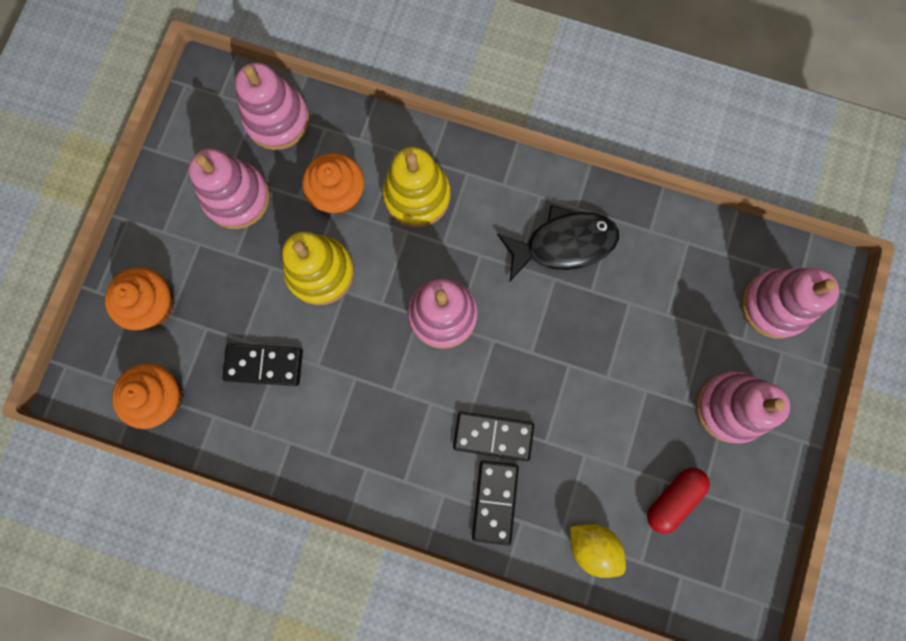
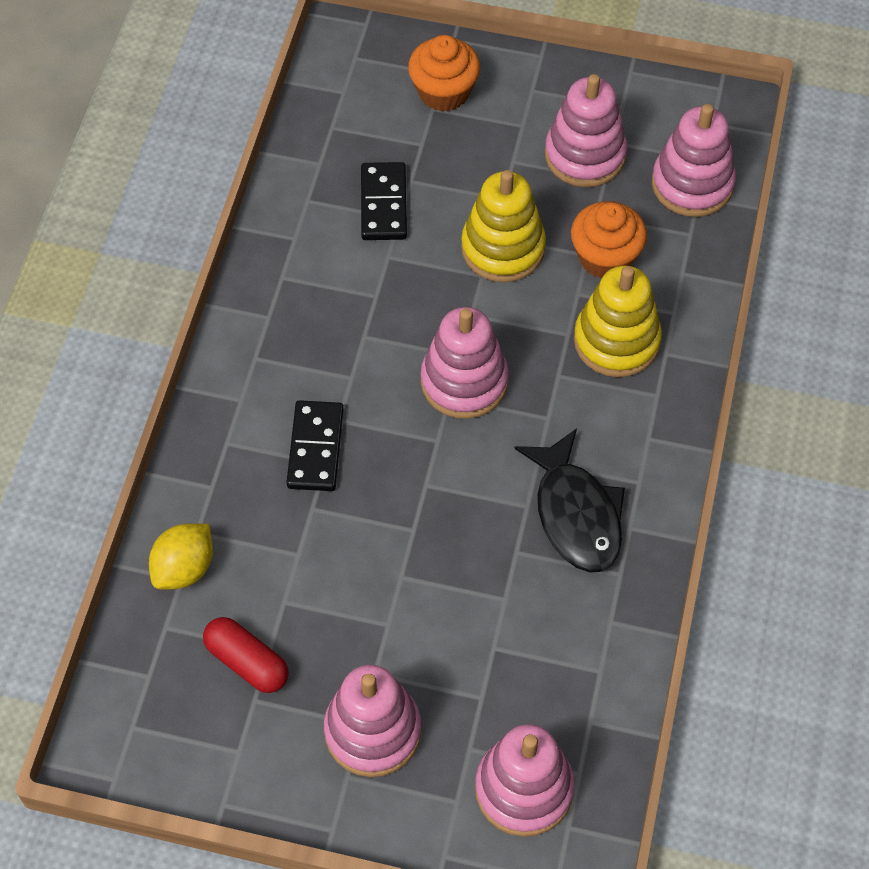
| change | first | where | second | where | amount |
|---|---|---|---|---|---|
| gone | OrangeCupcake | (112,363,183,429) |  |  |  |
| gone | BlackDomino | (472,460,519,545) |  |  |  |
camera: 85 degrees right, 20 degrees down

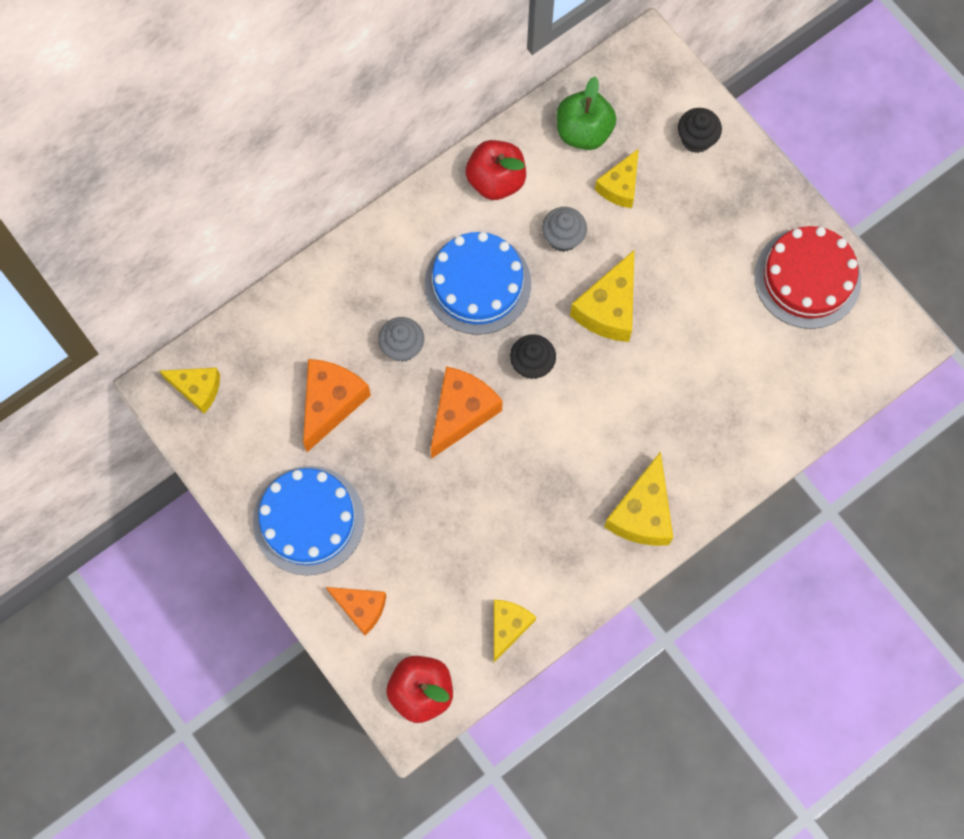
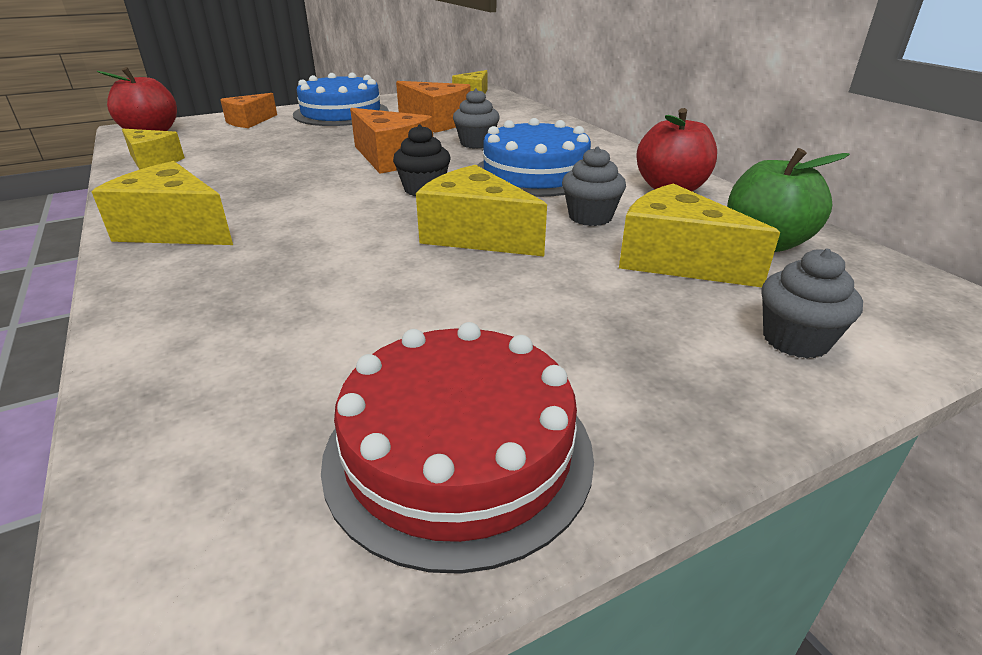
| change | first | where | second | where | amount |
|---|---|---|---|---|---|
| scaled | YellowCheese | (595,149,639,208) |  | (619,183,780,287) | x1.51 |
| repainted | BlackCupcake | (678,108,722,153) | GreyCupcake | (761,249,863,359) |  |
camera: 100 degrees right, 40 degrees down

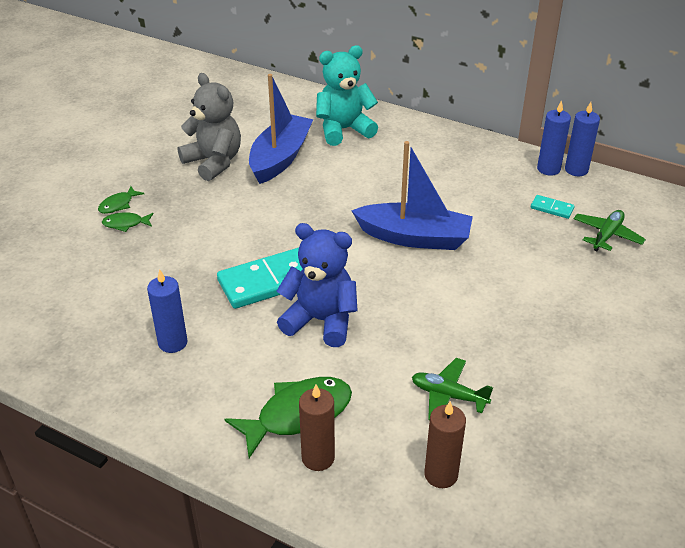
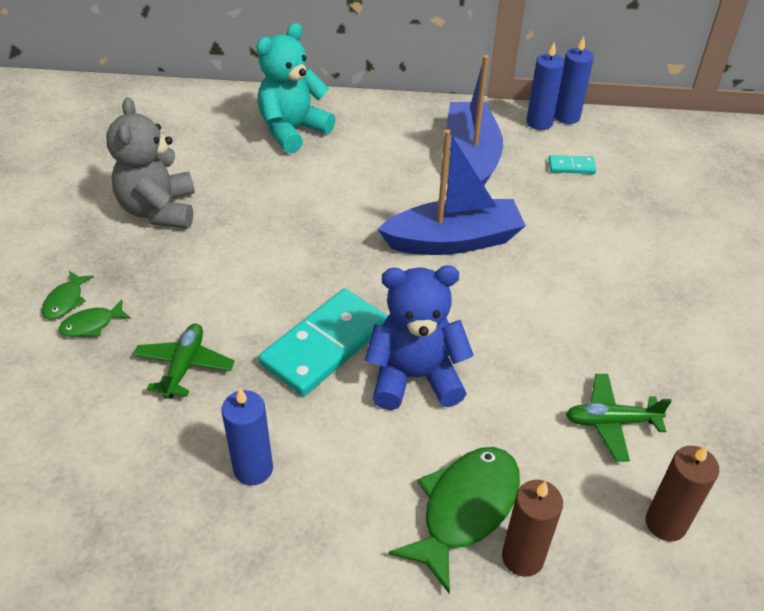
| change | first | where | second | where | amount |
|---|---|---|---|---|---|
| rotated | GreyTeddyBear | (178,73,241,181) |  | (106,98,195,228) | 120 degrees counterclockwise |
| shifted | BlueBoat | (249,74,313,184) |  | (446,55,503,185) |  |
| shifted | GreenPlane | (574,210,646,252) |  | (133,324,235,399) |  |
camera: 25 degrees left, 5 degrees up

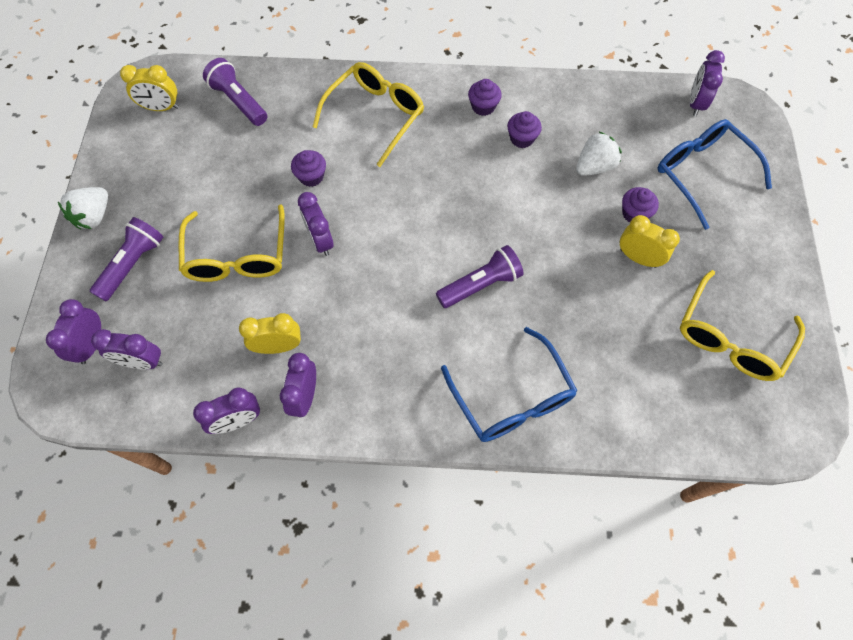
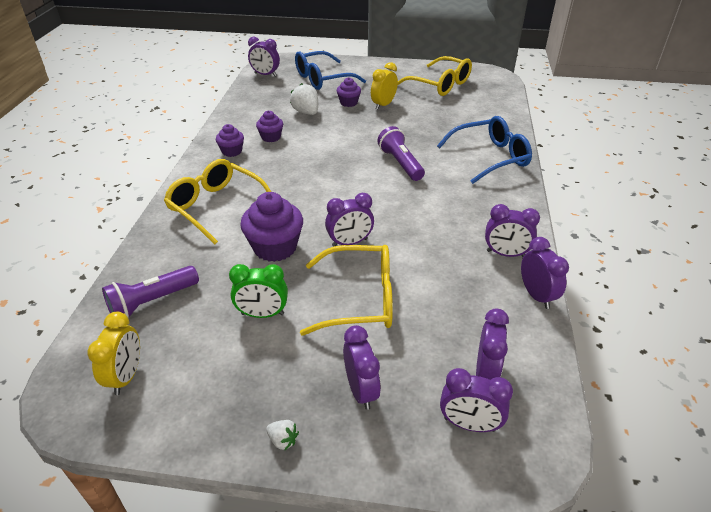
| change | first | where | second | where | amount |
|---|---|---|---|---|---|
| scaled | WhiteStrawberry | (58,187,108,229) |  | (266,420,299,450) | x0.52 |
| swapped | PurpleFlashlight | (90,217,163,301) | PurpleClock | (343,325,381,410) |  |
| gone | YellowClock | (239,313,301,354) |  |  |  |
| scaled | PurpleCupcake | (291,150,326,187) |  | (240,192,303,262) | x1.75 |
| new |  |  | GreenClock | (229,264,288,318) |  |
camera: 85 degrees left, 25 degrees down

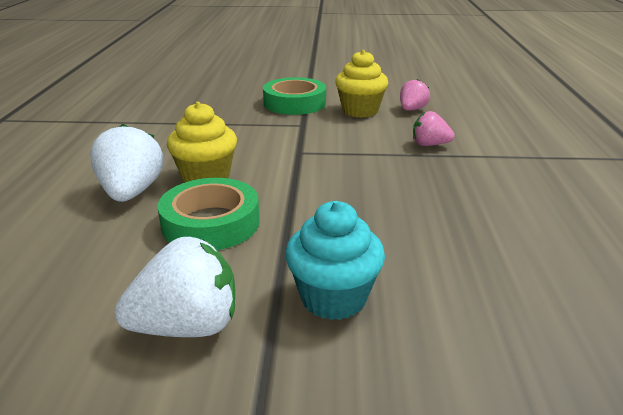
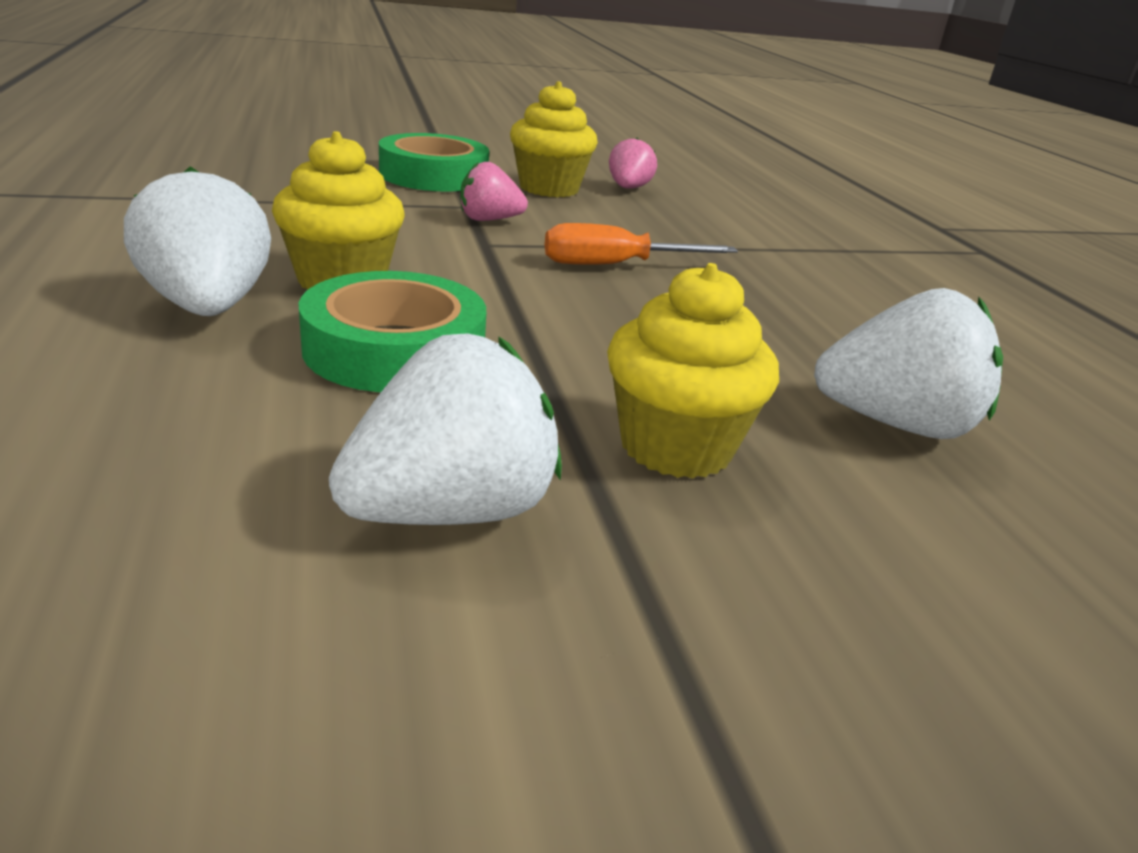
| change | first | where | second | where | amount |
|---|---|---|---|---|---|
| repainted | TurquoiseCupcake | (285,201,385,320) | YellowCupcake | (607,263,779,479) |  |
| shifted | PinkStrawberry | (413,111,454,146) |  | (460,162,528,221) |  |
| new |  |  | OrangeScrewdriver | (545,223,738,265) |  |
| new |  |  | WhiteStrawberry | (814,288,1003,439) |  |
camera: 20 degrees left, 0 degrees up

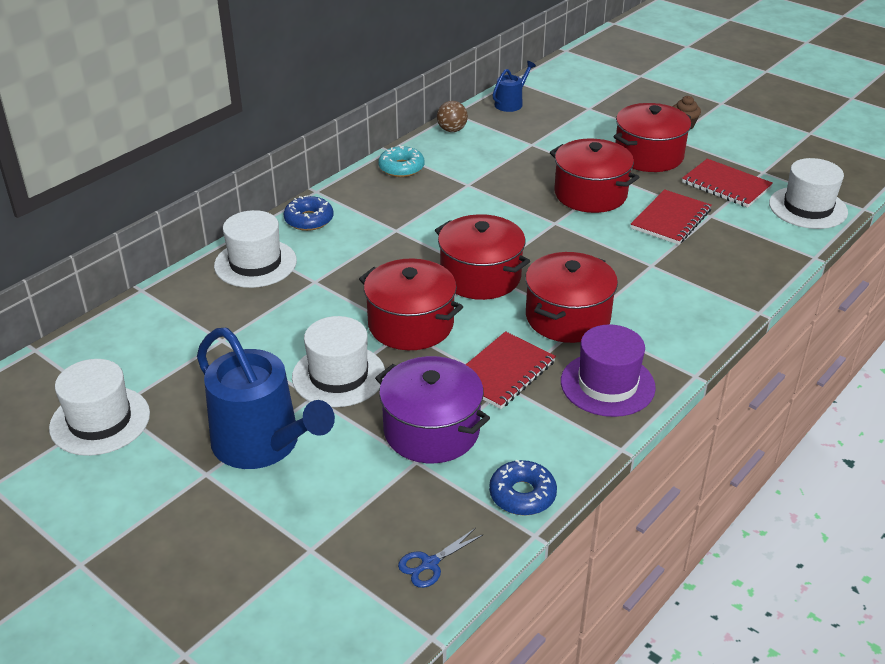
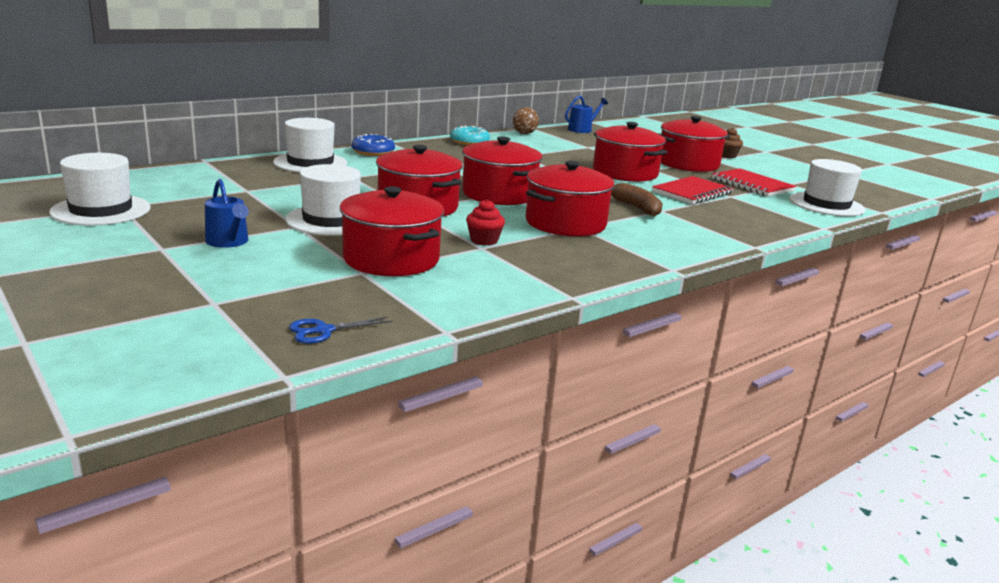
| change | first | where | second | where | amount |
|---|---|---|---|---|---|
| scaled | BlueWateringCan | (197,328,335,469) |  | (205,179,249,248) | x0.49 |
| repainted | PurplePot | (375,356,490,463) | RedPot | (340,186,444,276) |  |
| swapped | RedNotebook | (465,331,556,409) | RedCupcake | (466,199,505,246) |  |
| gone | BlueDonut | (489,459,557,516) |  |  |  |
| gone | PurpleHat | (561,324,656,417) |  |  |  |
| new |  |  | BrownBanana | (611,183,663,216) |  |
camera: 10 degrees right, 15 degrees down

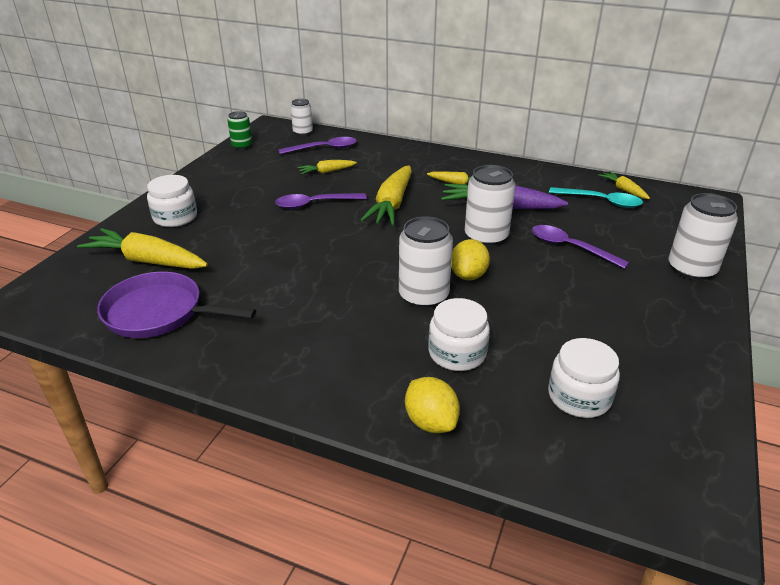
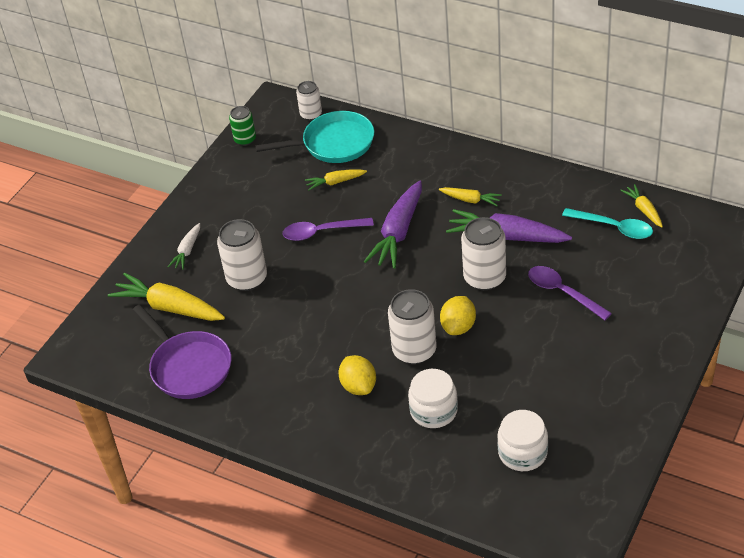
| change | first | where | second | where | amount |
|---|---|---|---|---|---|
| rotated | PurplePan | (97,272,256,338) |  | (133,305,232,399) | 150 degrees counterclockwise |
| swapped | WhiteJar | (147,175,197,227) | WhiteCarrot | (168,223,200,270) |  |
| swapped | PurpleSpoon | (278,137,357,154) | TurquoisePan | (255,111,374,163) |  |
| repainted | YellowCarrot | (361,165,412,226) | PurpleCarrot | (364,181,422,269) |  |
| shifted | YellowLemon | (405,377,460,433) |  | (338,355,376,395) |  |
| shifted | WhiteCan | (668,193,738,280) |  | (217,219,267,291) |  |
camera: 10 degrees right, 10 degrees up

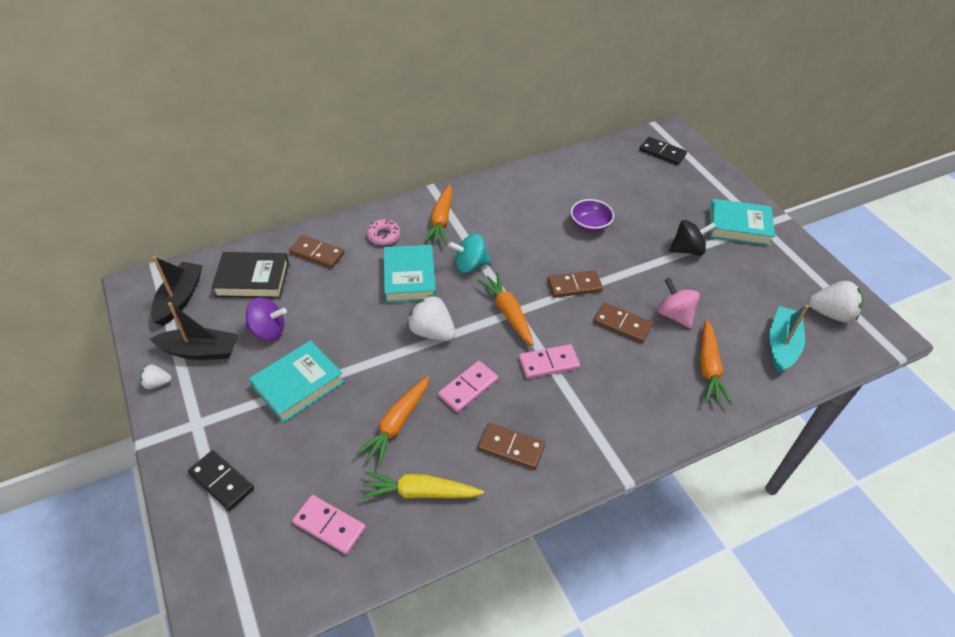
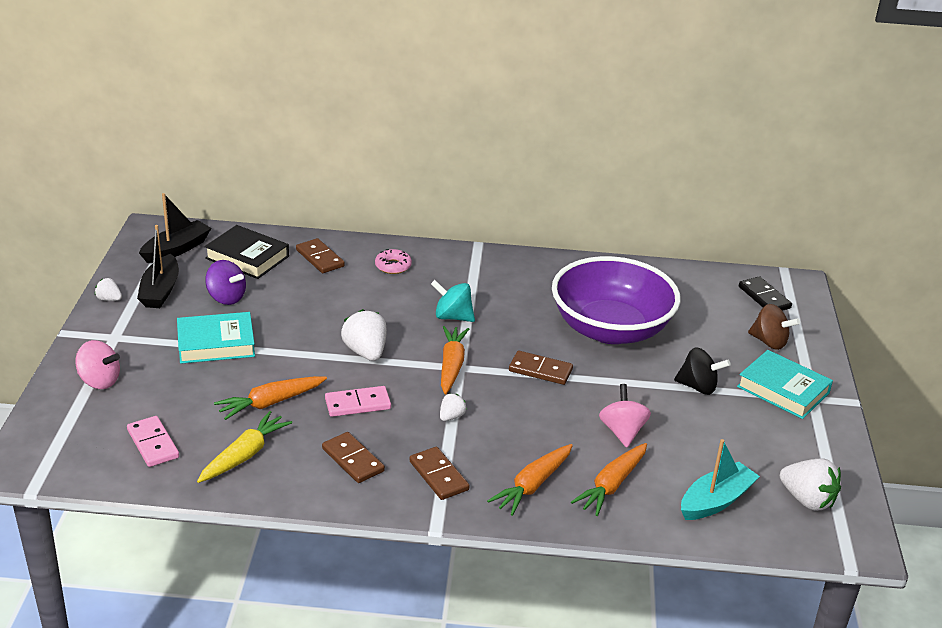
| change | first | where | second | where | amount |
|---|---|---|---|---|---|
| rotated | BlackBoat | (150,302,238,360) |  | (137,225,179,308) | 60 degrees clockwise |
| swapped | BlackDomino | (188,450,254,511) | PinkSpinningTop | (76,340,120,389) |  |
| rotated | YellowCarrot | (361,471,484,499) |  | (197,411,292,483) | 90 degrees clockwise |
| gone | TurquoiseBook | (384,245,436,303) |  |  |  |
| shifted | OrangeCarrot | (424,184,452,245) |  | (487,444,573,516) |  |
| swapped | PinkDomino | (519,344,580,379) | WhiteStrawberry | (440,393,467,421) |  |
| scaled | PurpleBowl | (571,199,614,232) |  | (552,256,681,344) | x2.48 |
| shifted | BrownDomino | (593,303,653,343) |  | (409,447,470,500) |  |
| new |  |  | BrownSpinningTop | (748,304,800,350) |  |
camera: 30 degrees right, 15 degrees down

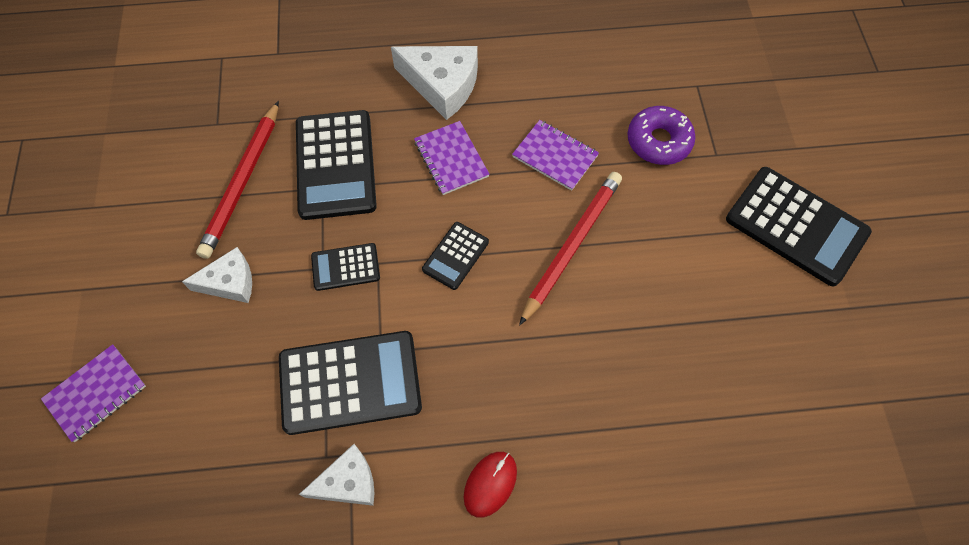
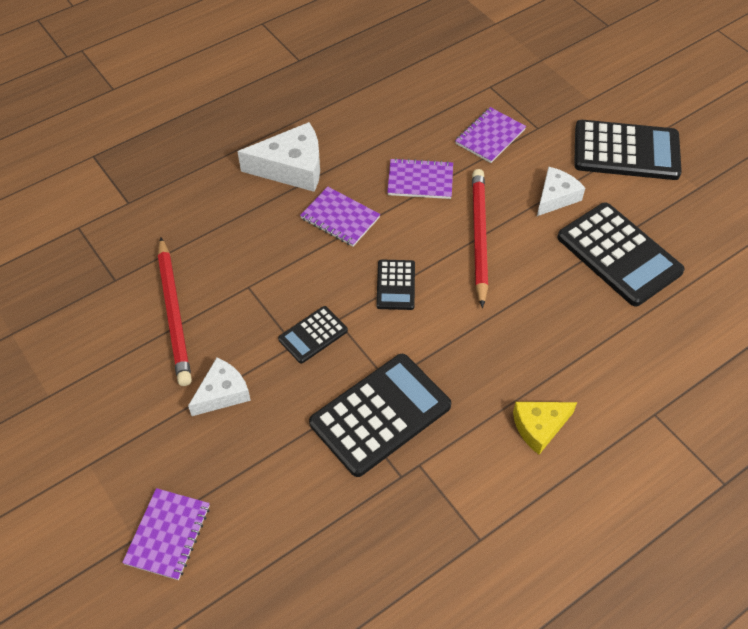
| change | first | where | second | where | amount |
|---|---|---|---|---|---|
| shifted | BlackCalculator | (296,110,377,220) |  | (557,202,685,306) |  |
| shifted | WhiteCheese | (299,444,374,506) |  | (537,166,585,216) |  |
| swapped | RedMouse | (464,452,517,518) | YellowCheese | (513,402,577,455) |  |
| swapped | PurpleDonut | (627,106,696,165) | PurpleNotebook | (455,107,526,163) |  |
camera: 30 degrees left, 10 degrees down

